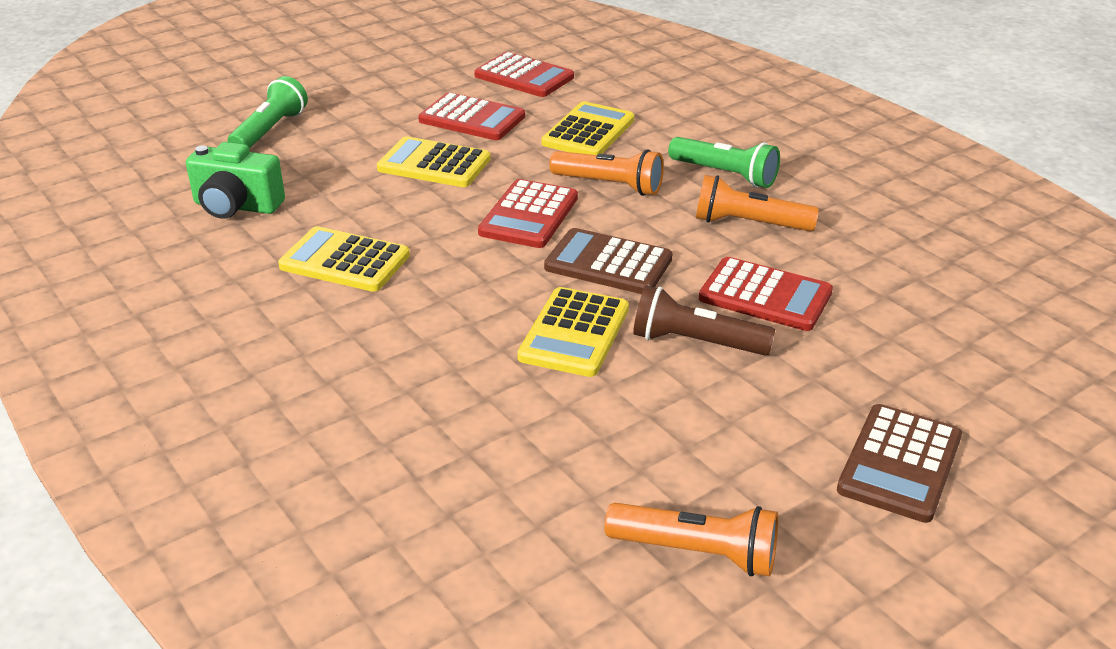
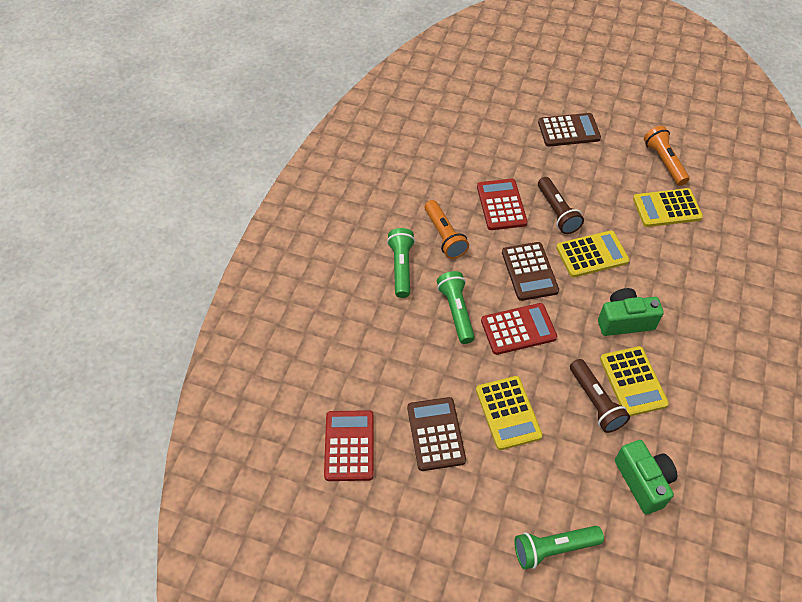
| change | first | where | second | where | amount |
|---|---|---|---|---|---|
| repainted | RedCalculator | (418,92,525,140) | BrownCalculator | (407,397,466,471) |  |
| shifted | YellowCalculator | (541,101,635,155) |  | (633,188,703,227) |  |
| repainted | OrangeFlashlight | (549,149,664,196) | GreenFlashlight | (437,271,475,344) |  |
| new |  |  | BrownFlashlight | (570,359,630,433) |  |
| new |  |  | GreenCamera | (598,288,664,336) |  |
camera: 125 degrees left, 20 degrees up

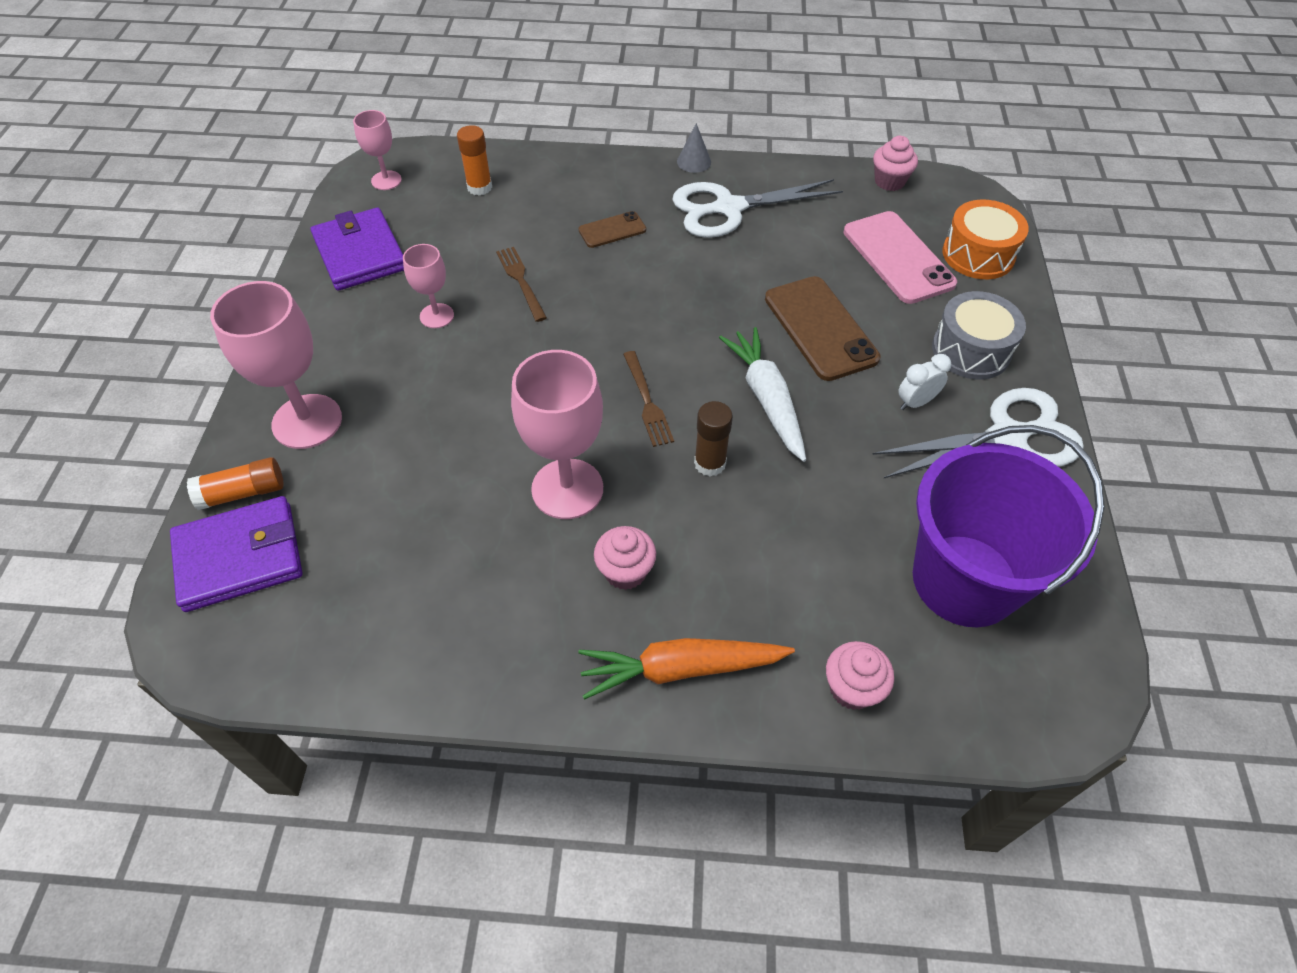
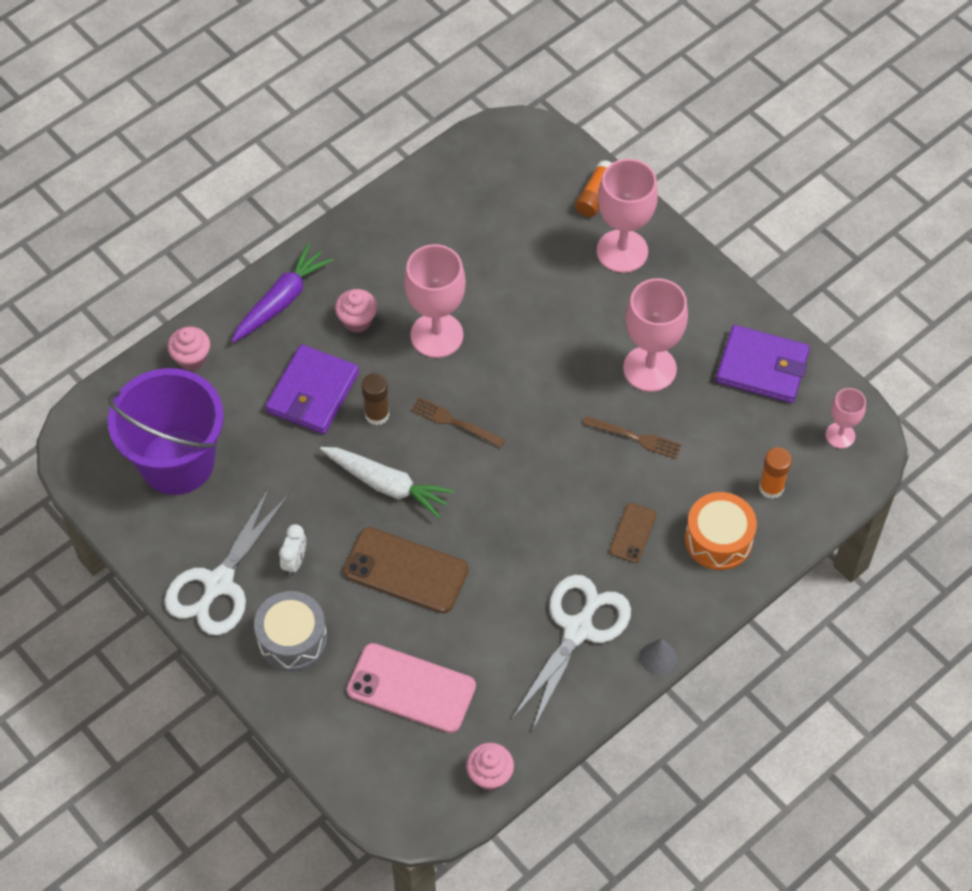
| change | first | where | second | where | amount |
|---|---|---|---|---|---|
| shifted | PurpleWallet | (170,496,302,612) |  | (265,344,359,434) |  |
| scaled | PinkGoblet | (403,244,454,328) |  | (623,278,688,392) | x1.83 |
| repainted | OrangeCarrot | (578,638,795,700) | PurpleCarrot | (232,243,333,343) |  |
| shifted | OrangeDrum | (942,200,1029,279) |  | (685,492,757,570) |  |
camera: 135 degrees right, 5 degrees up

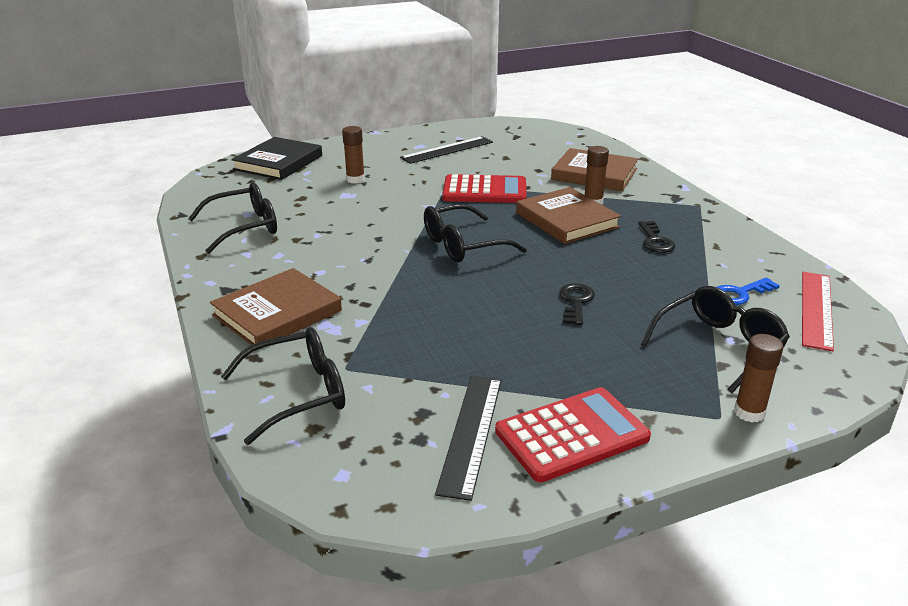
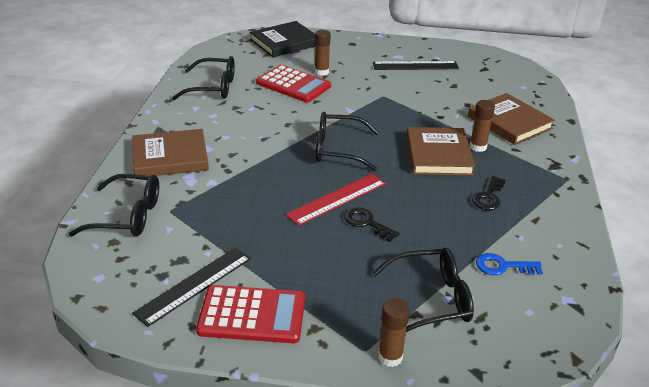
| change | first | where | second | where | amount |
|---|---|---|---|---|---|
| shifted | RedCalculator | (442,174,527,203) |  | (256,65,331,103) |  |
| rotated | BlackKey | (559,283,595,325) |  | (344,207,399,242) | 90 degrees counterclockwise |
| shifted | RedRuler | (802,272,834,351) |  | (286,174,386,226) |  |
camera: 30 degrees right, 5 degrees up

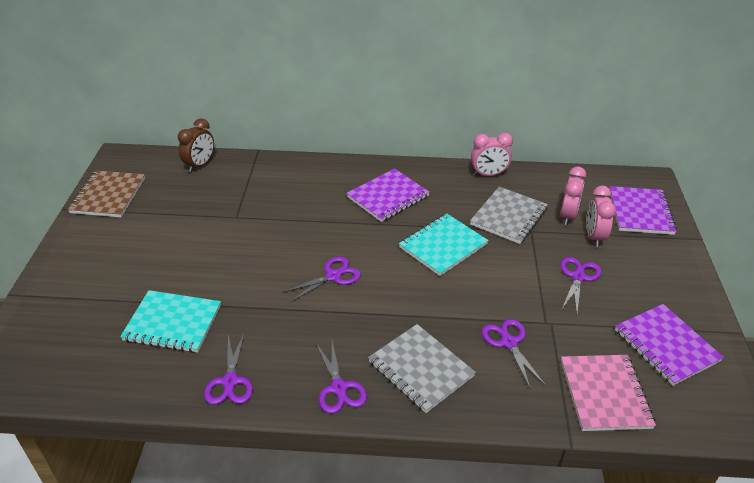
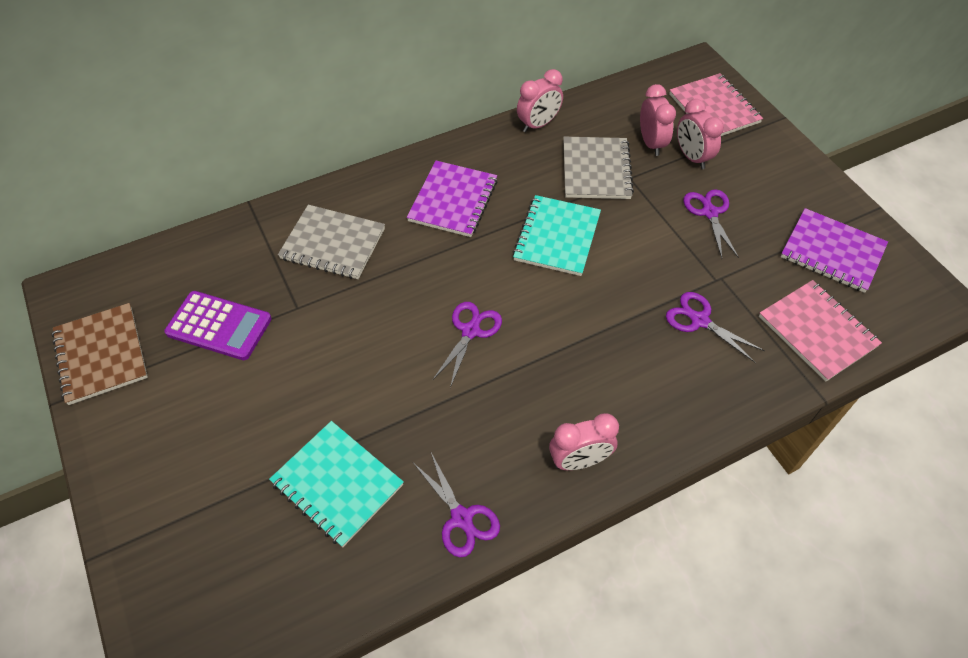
| change | first | where | second | where | amount |
|---|---|---|---|---|---|
| rotated | TurquoiseNotebook | (120,290,221,353) |  | (269,421,404,547) | 60 degrees clockwise |
| gone | BrownClock | (178,118,214,172) |  |  |  |
| swapped | PurpleScissors | (316,341,367,414) | PinkClock | (549,413,619,470) |  |
| shifted | GreyNotebook | (368,324,476,413) |  | (278,205,385,279) |  |
| repainted | PurpleNotebook | (610,186,677,235) | PinkNotebook | (669,73,763,136) |  |
| new |  |  | PurpleCalculator | (164,291,272,360) |  |
camera: 30 degrees left, 15 degrees up

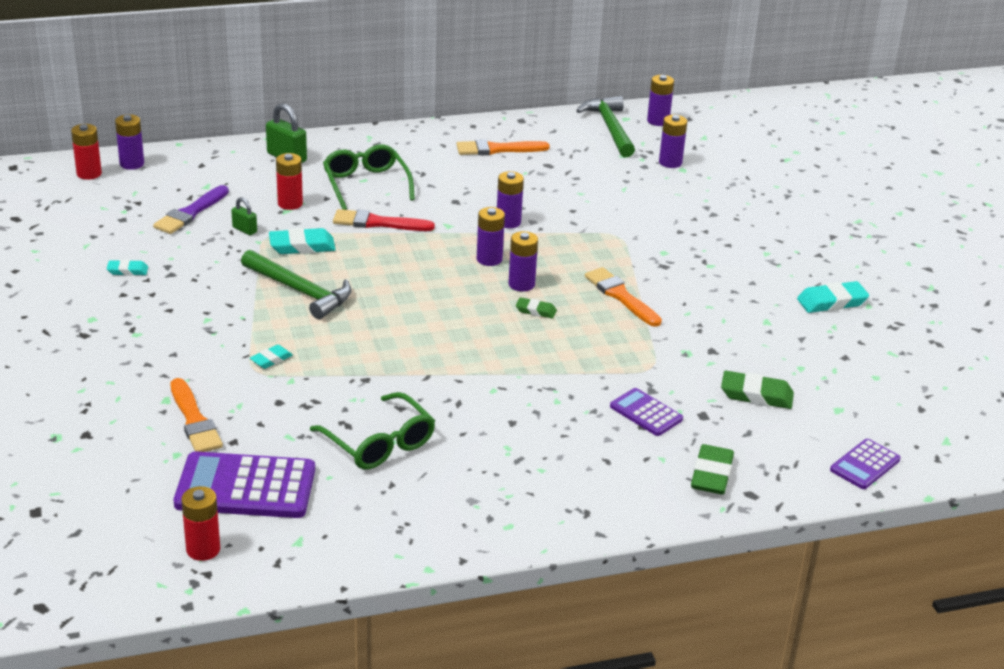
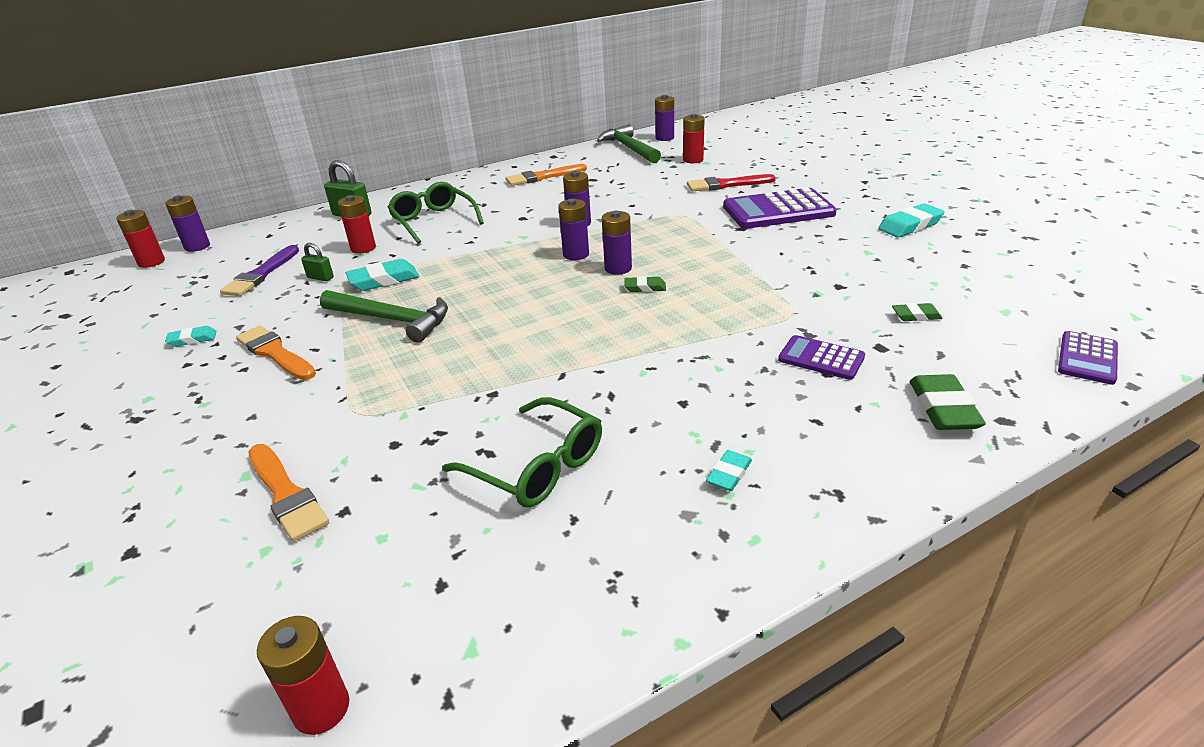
| change | first | where | second | where | amount |
|---|---|---|---|---|---|
| shifted | PurpleCalculator | (174,451,315,518) |  | (723,188,837,229) |  |
| shifted | TurquoiseEraser | (250,345,293,369) |  | (706,450,752,491) |  |
| shifted | RedBrush | (333,209,435,231) |  | (687,174,776,191) |  |
| shifted | OrangeBrush | (585,267,662,327) |  | (236,326,316,380) |  |
| repainted | PurpleBattery | (659,115,687,168) | RedBattery | (683,114,705,163) |  |
| scaled | GreenEraser | (721,371,794,409) |  | (892,303,943,321) | x0.58 |
camera: 10 degrees left, 0 degrees up

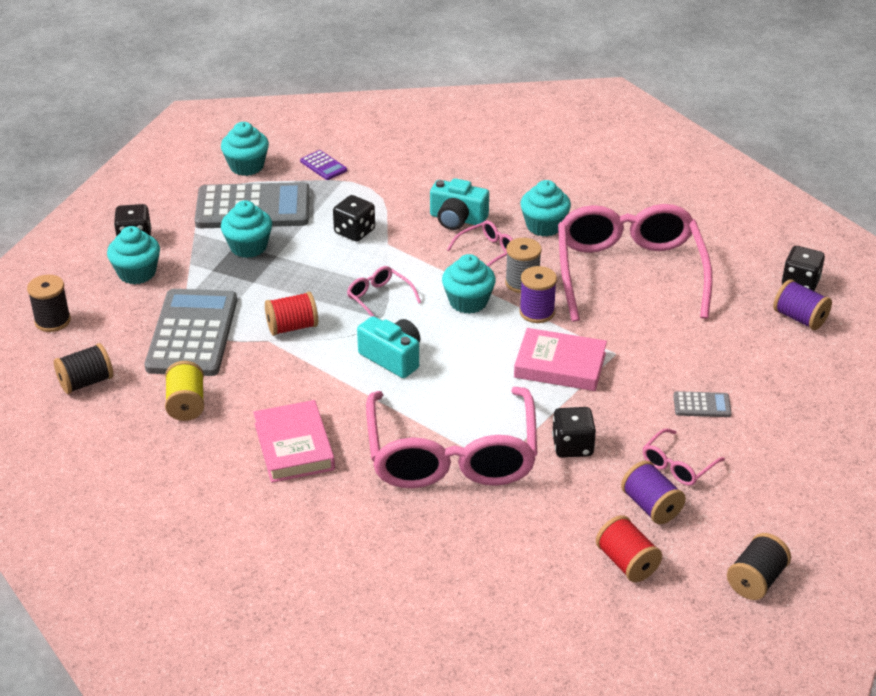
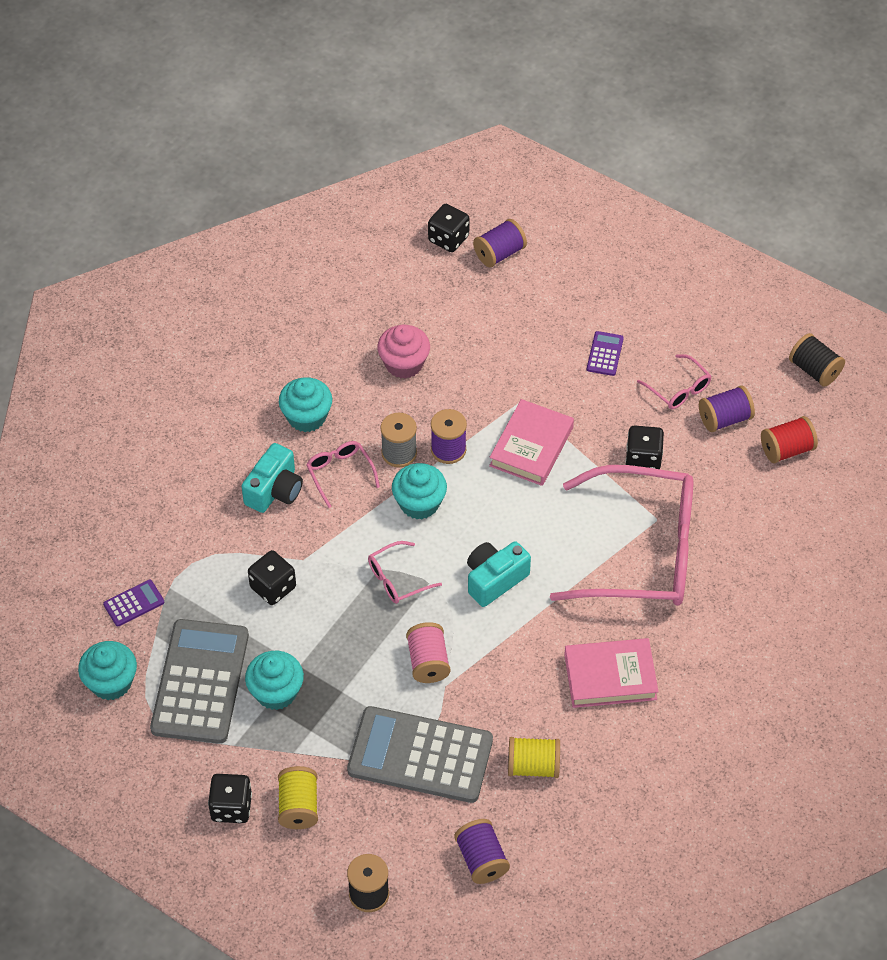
| change | first | where | second | where | amount |
|---|---|---|---|---|---|
| repainted | BlackSpool | (54,343,113,394) | PurpleSpool | (454,819,510,884) |  |
| swapped | TurquoiseCupcake | (107,226,160,285) | YellowSpool | (278,766,318,829) |  |
| repainted | RedSpool | (265,292,318,336) | PinkSpool | (406,622,450,683) |  |
| swapped | PinkGlasses | (558,204,713,322) | PinkCupcake | (377,324,430,379) |  |
| repainted | GreyCalculator | (673,391,732,417) | PurpleCalculator | (587,331,624,376) |  |
camera: 80 degrees left, 15 degrees up

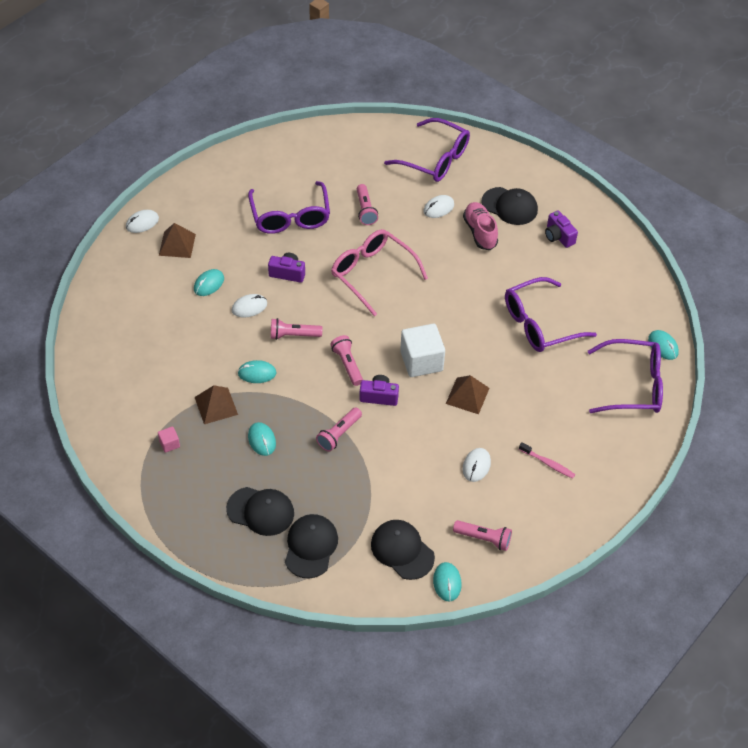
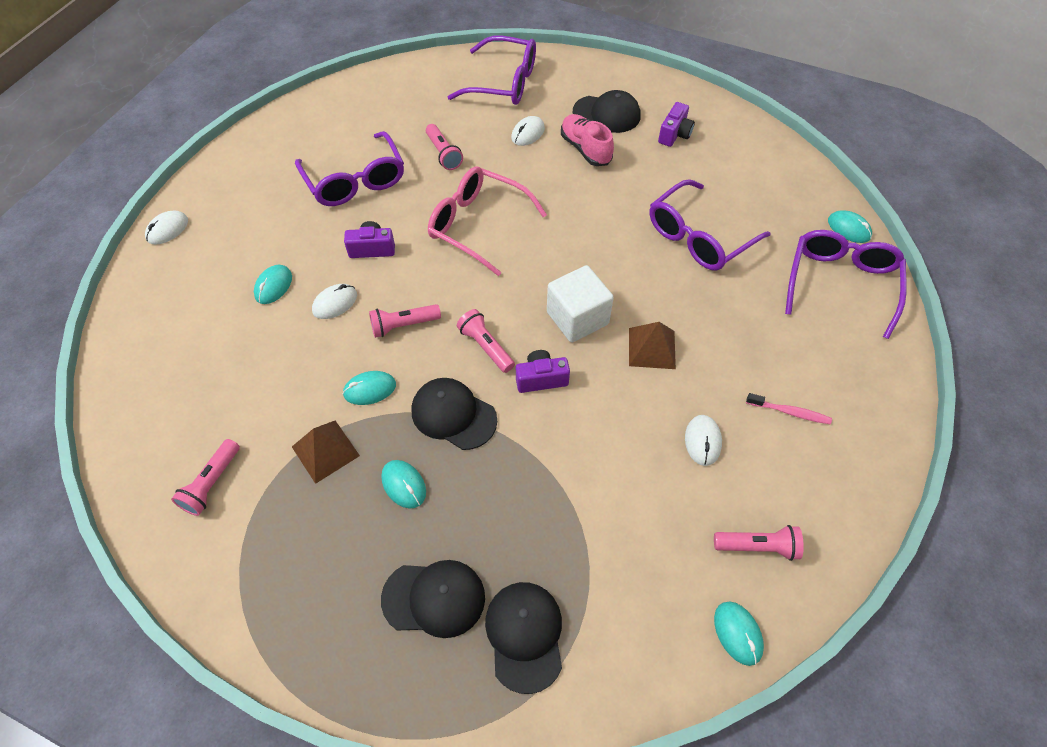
| change | first | where | second | where | amount |
|---|---|---|---|---|---|
| gone | PinkCube | (158,426,180,453) |  |  |  |
| gone | BrownPyramid | (159,223,196,258) |  |  |  |
| shifted | PinkFlashlight | (316,407,362,452) |  | (171,439,240,516) |  |
| shifted | BlackCap | (371,520,435,580) |  | (412,378,497,450) |  |
| rotated | PurpleCamera | (545,210,578,248) |  | (658,102,695,147) | 105 degrees counterclockwise |
| rotated | PurpleGlasses | (588,339,663,413) |  | (785,230,907,339) | 60 degrees counterclockwise |
camera: 15 degrees left, 5 degrees up

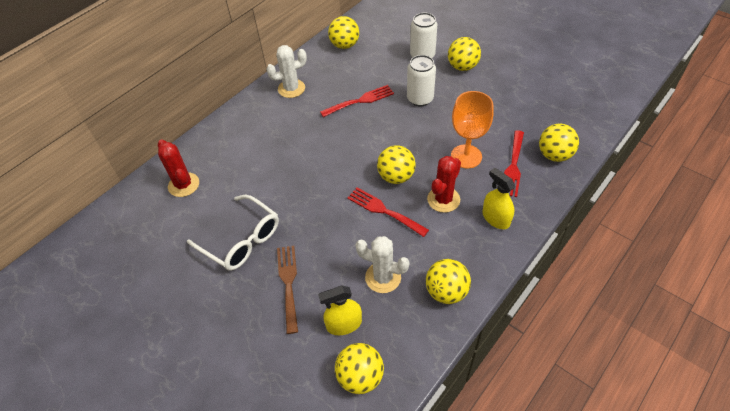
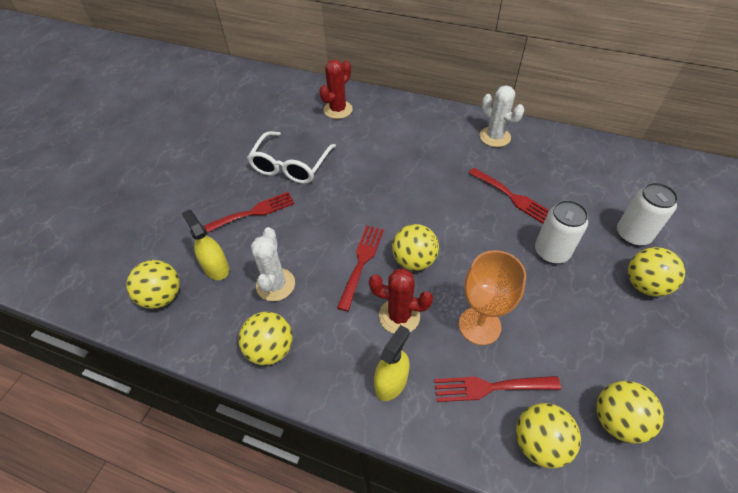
| change | first | where | second | where | amount |
|---|---|---|---|---|---|
| repainted | BrownFork | (277,246,298,334) | RedFork | (204,192,295,233) |  |
| shifted | YellowBall | (328,16,359,49) |  | (596,381,664,443) |  |
camera: 70 degrees right, 0 degrees up

